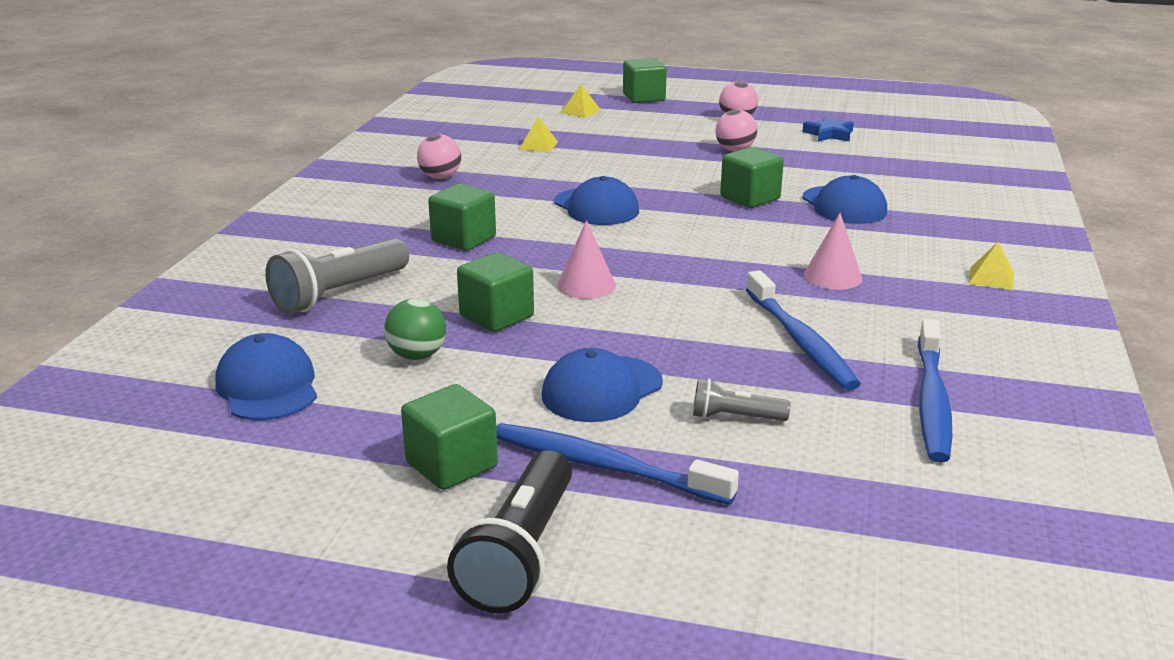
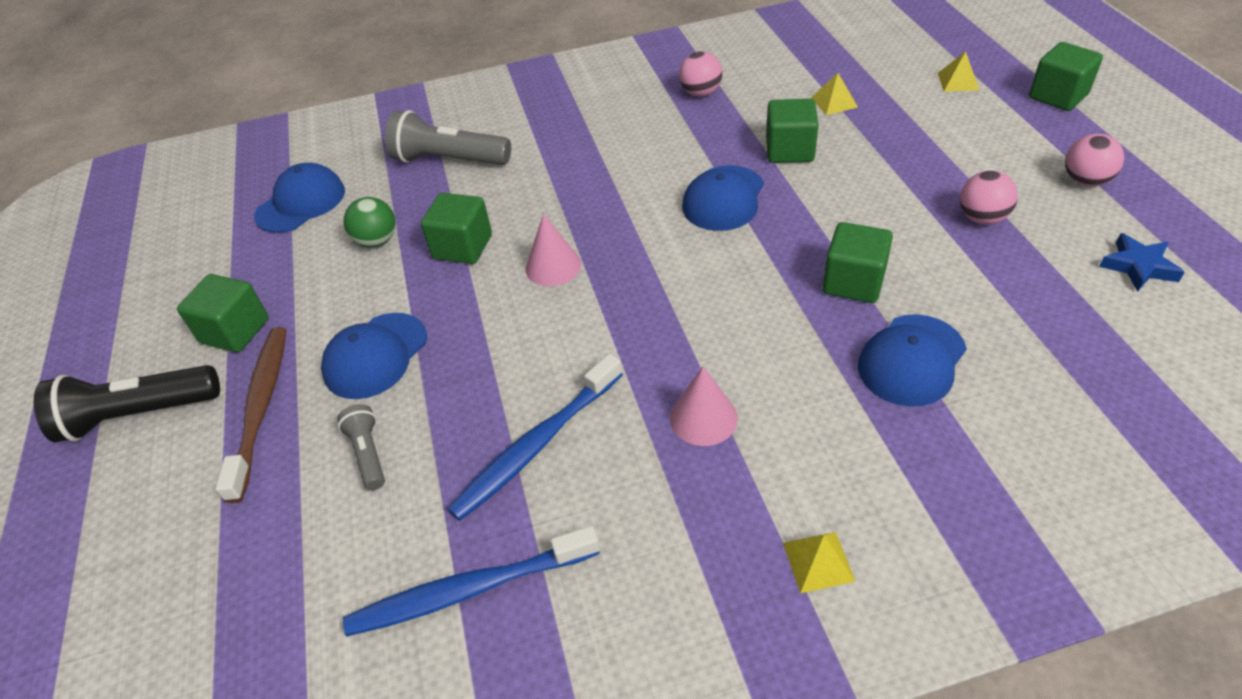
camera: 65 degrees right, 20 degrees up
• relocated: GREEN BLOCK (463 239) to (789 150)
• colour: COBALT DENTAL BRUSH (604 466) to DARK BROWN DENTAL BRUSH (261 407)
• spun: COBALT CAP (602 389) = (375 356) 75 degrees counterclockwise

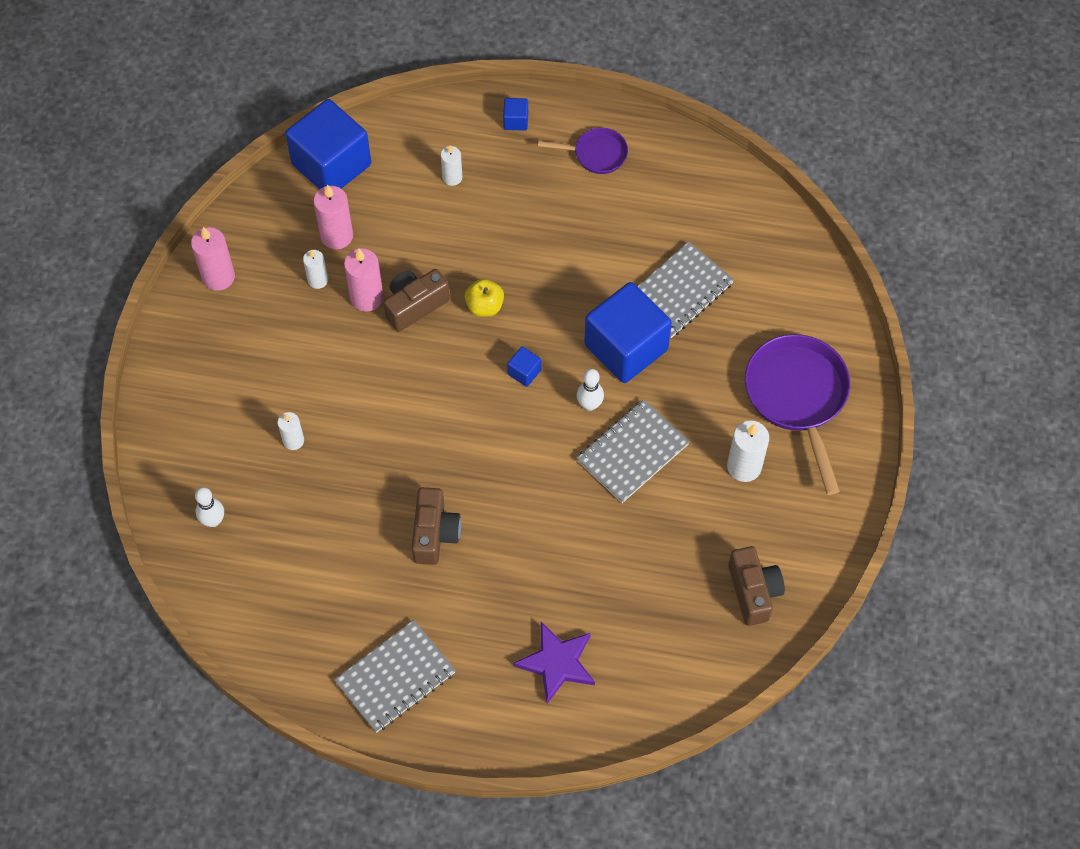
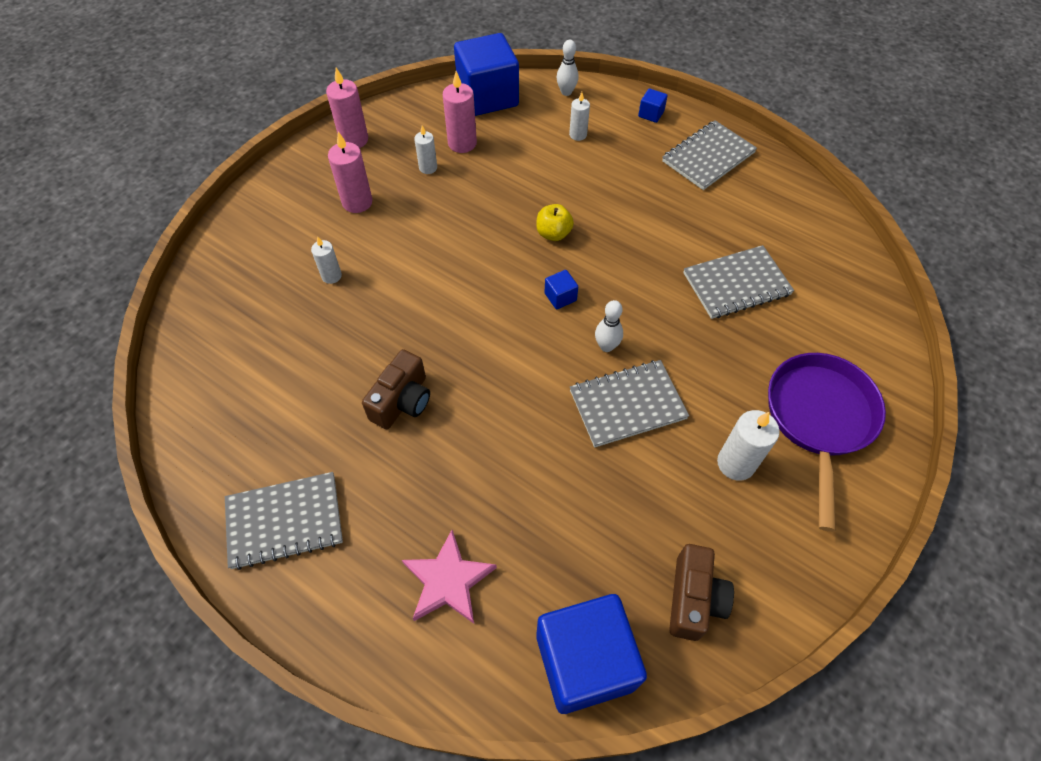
camera: 25 degrees right, 5 degrees down
• relocated: WHITE BOWLING PIN (213 520) to (566 92)
• relocated: PINK WAX CANDLE (367 297) to (357 202)
• missing: DARK BROWN COMPACT CAMERA (415 305)
• colour: VIOLET FIVE-POINTED STAR (557 663) to PINK FIVE-POINTED STAR (448 581)
• exchanged: VIOLET FRYING PAN (596 154) to GRAY NOTEBOOK (708 157)
• relocated: COBALT BLOCK (626 347) to (584 661)

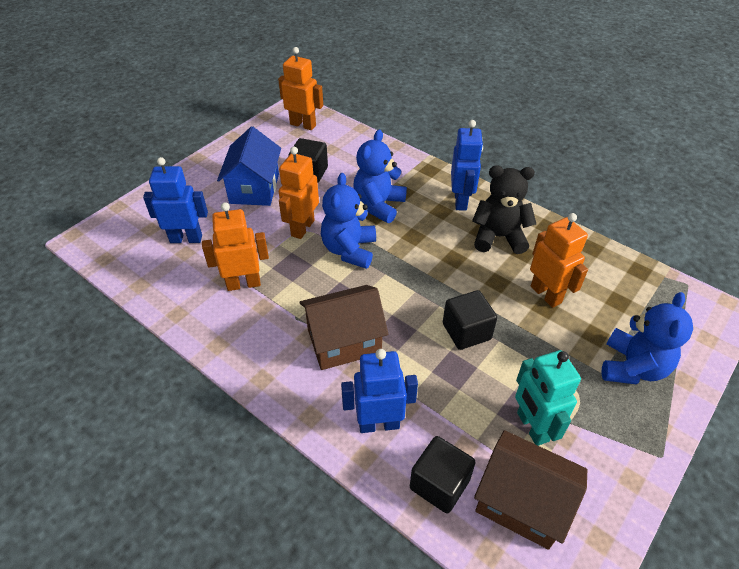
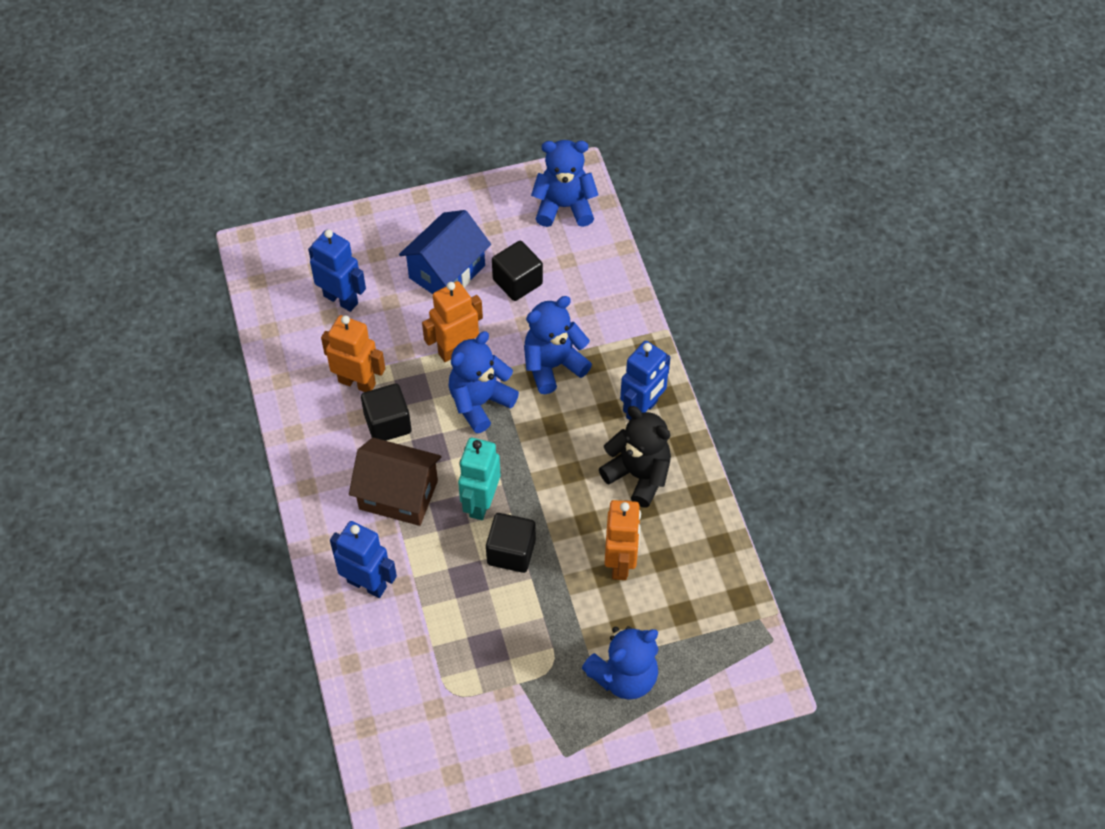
camera: 35 degrees right, 10 degrees up
• exchanged: BRIGHT ORANGE TOY ROBOT (303 125) to COBALT STUFFED BEAR (564 207)
• relocated: BLACK BLOCK (439 484) to (387 423)
• missing: DARK BROWN HOUSE (522 502)
• relocated: TEAL TOY ROBOT (532 427) to (480 503)

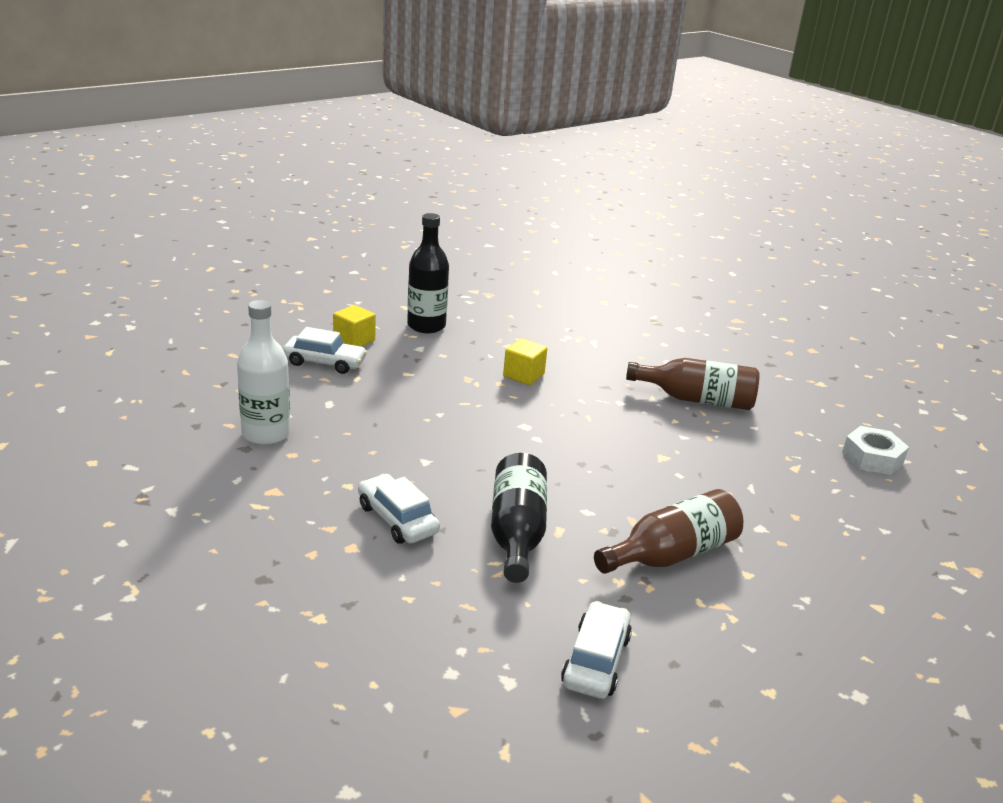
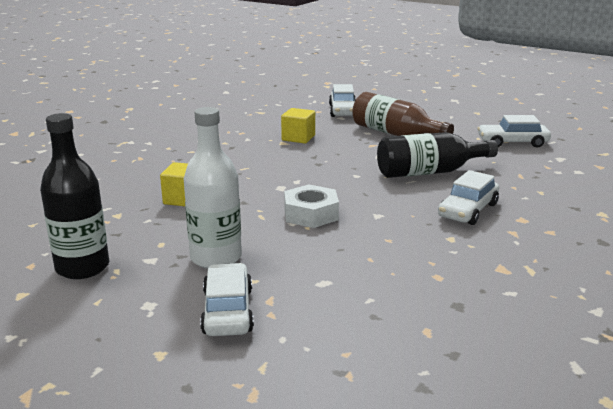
camera: 105 degrees left, 5 degrees down
• relocated: WHITE BOTTLE (266 434) to (216 258)
• relocated: YELLOW BLOCK (354 340) to (298 138)
• missing: DARK BROWN BOTTLE (697 400)
• relocated: WHITE HEXAGON NUT (872 458) to (311 214)
• appeared: WHITE AUTOMOBILE (343 111)

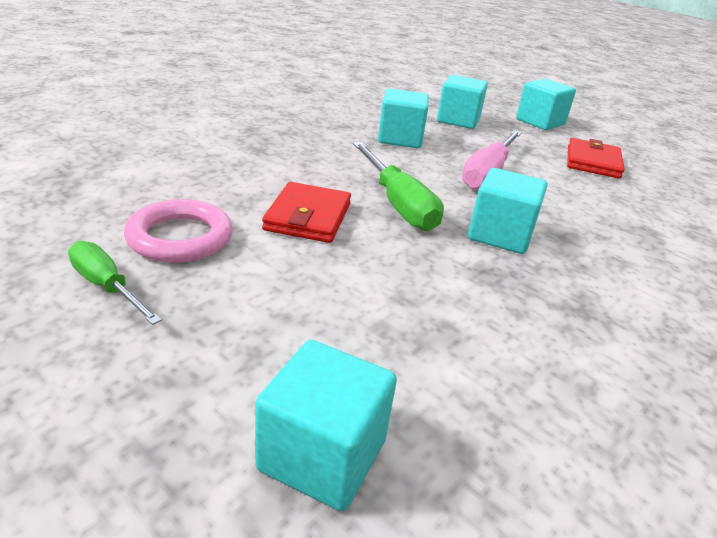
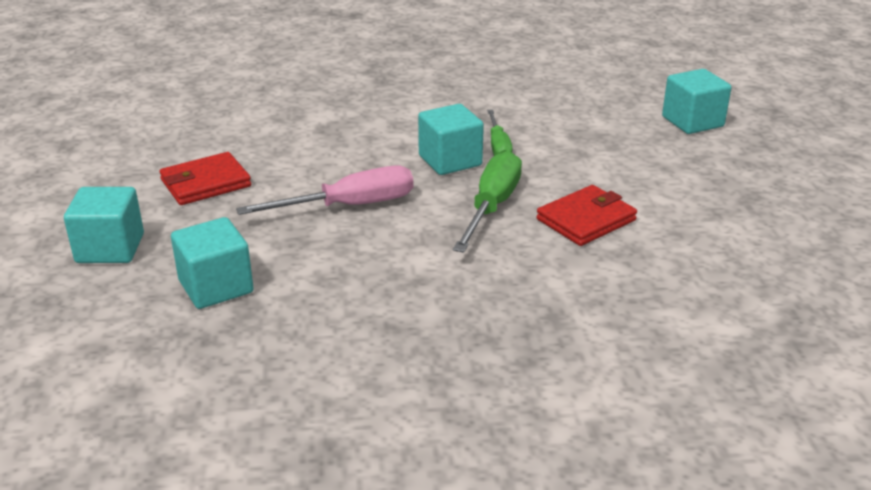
camera: 135 degrees left, 0 degrees up
• relocated: GREEN HAND SCREWDRIVER (107 286) to (498 146)
• missing: PINK TORUS (180 237)
• missing: TEAL BLOCK (400 139)

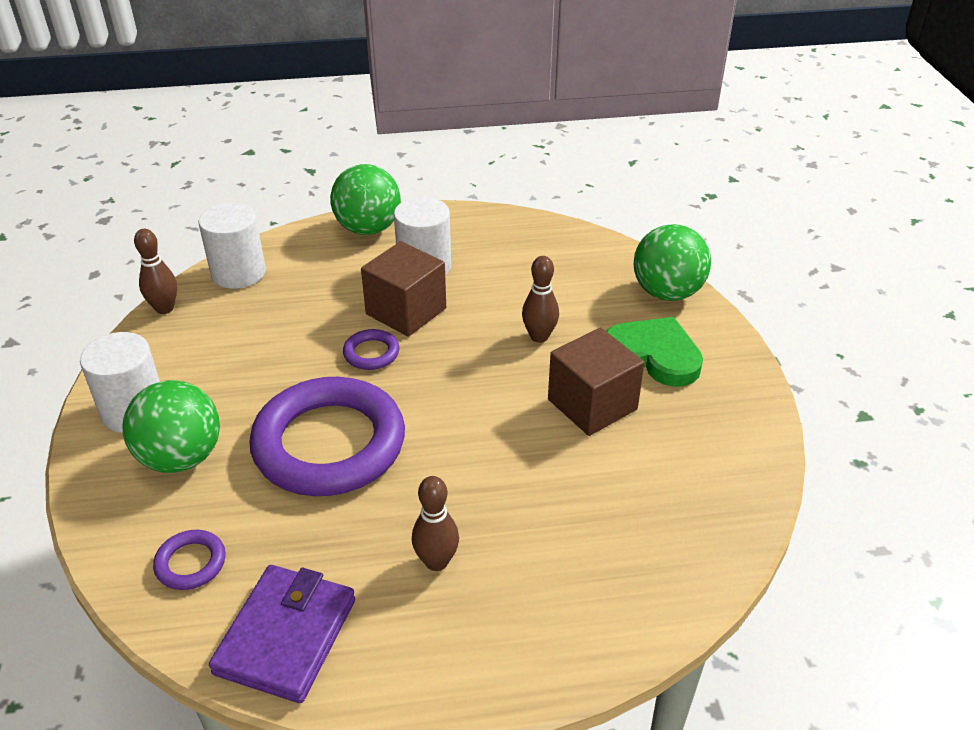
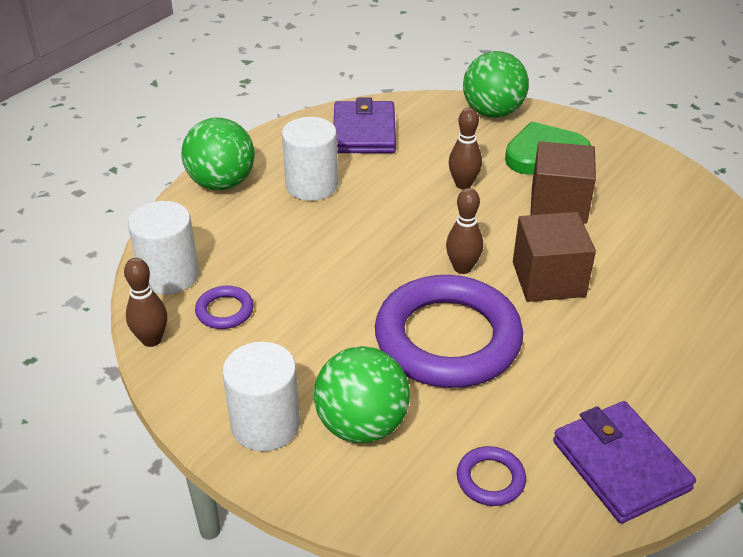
camera: 45 degrees left, 0 degrees up
• relocated: VIOLET TORUS (371 353) to (224 311)
• relocated: DARK BROWN BLOCK (406 311) to (548 279)
• relocated: DARK BROWN BOWLING PIN (436 561) to (462 268)
• appeared: VIOLET CARD WALLET (364 132)

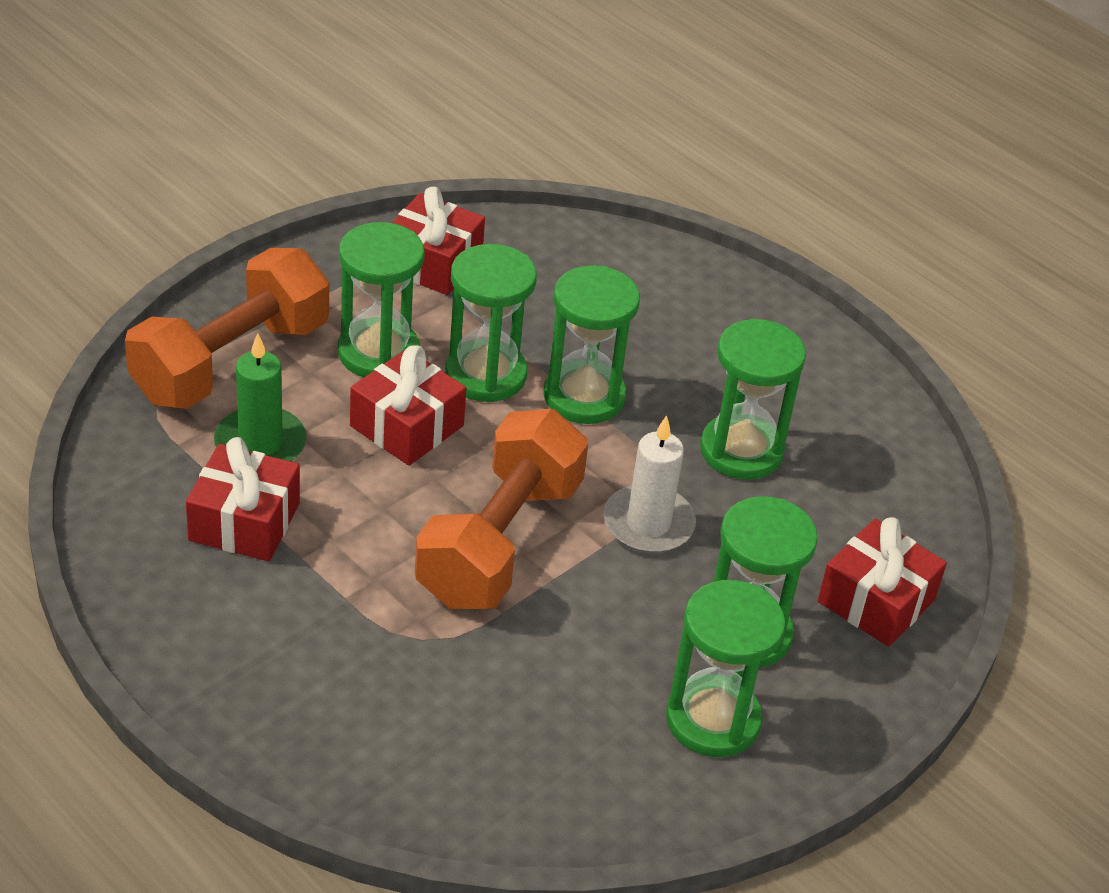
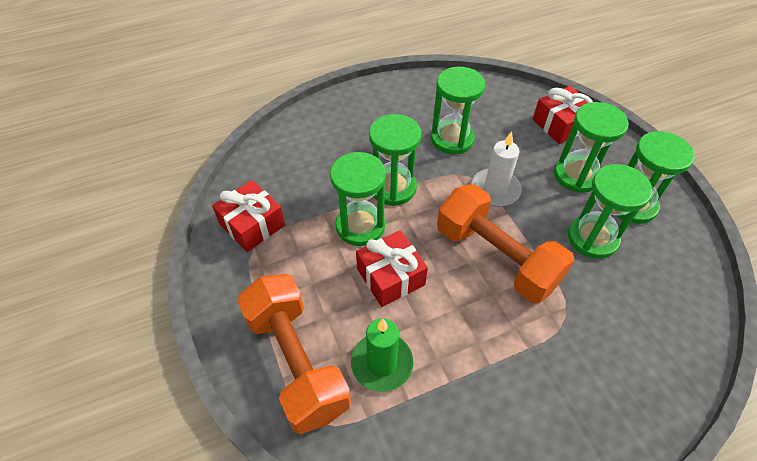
camera: 65 degrees left, 10 degrees up
• missing: RED GIFT (244 522)
• relocated: GREEN HOURGLASS (378 353) to (592 238)

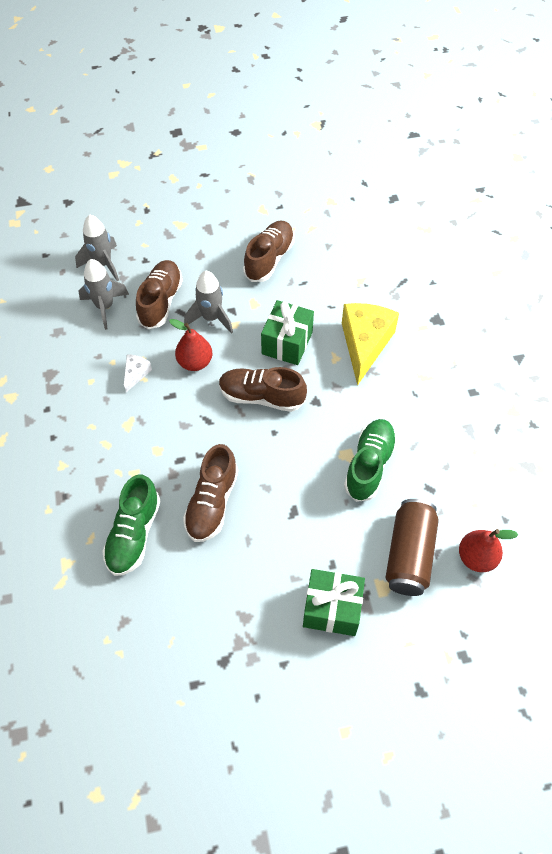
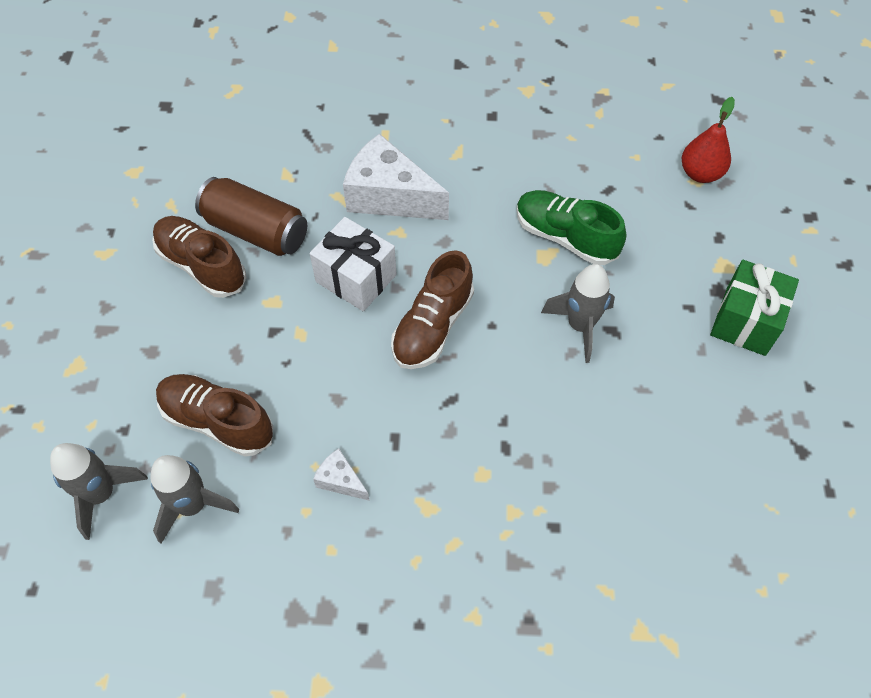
camera: 75 degrees left, 0 degrees up
• missing: GREEN SNEAKER (134 534)
• missing: RED TOY PEAR (195 362)
• missing: DARK BROWN SNEAKER (212 503)
• relocated: GRAY ROCKET (211 318) to (580 326)
• colour: GREEN GIFT (287 343) to WHITE GIFT (356 278)
• colour: YELLOW CHEESE WEDGE (365 344) to WHITE CHEESE WEDGE (389 196)
• relocated: DARK BROWN CAN (409 554) to (256 231)

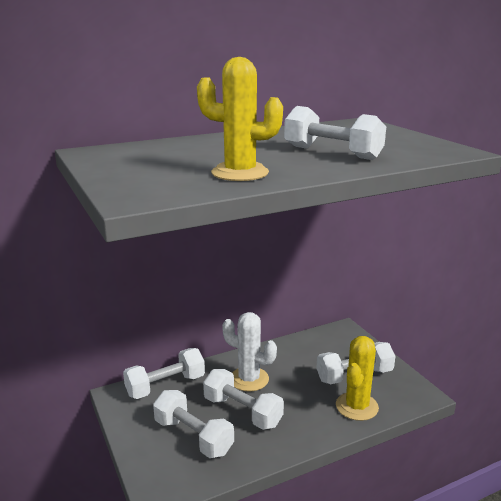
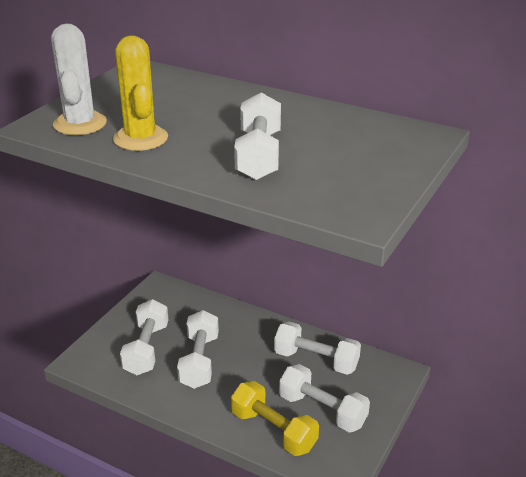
camera: 55 degrees right, 10 degrees up
• relocated: WHITE DUMBBELL (165 386) to (316 360)
• relocated: WHITE PRICKLY PLANT (249 379) to (80 124)
• exchanged: YELLOW PRICKLY PLANT (357 406) to YELLOW DUMBBELL (273 430)

